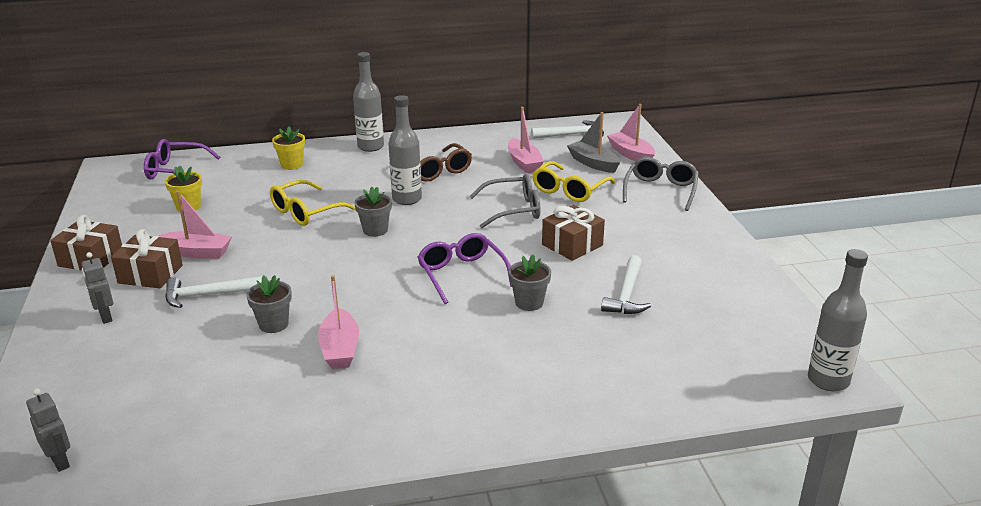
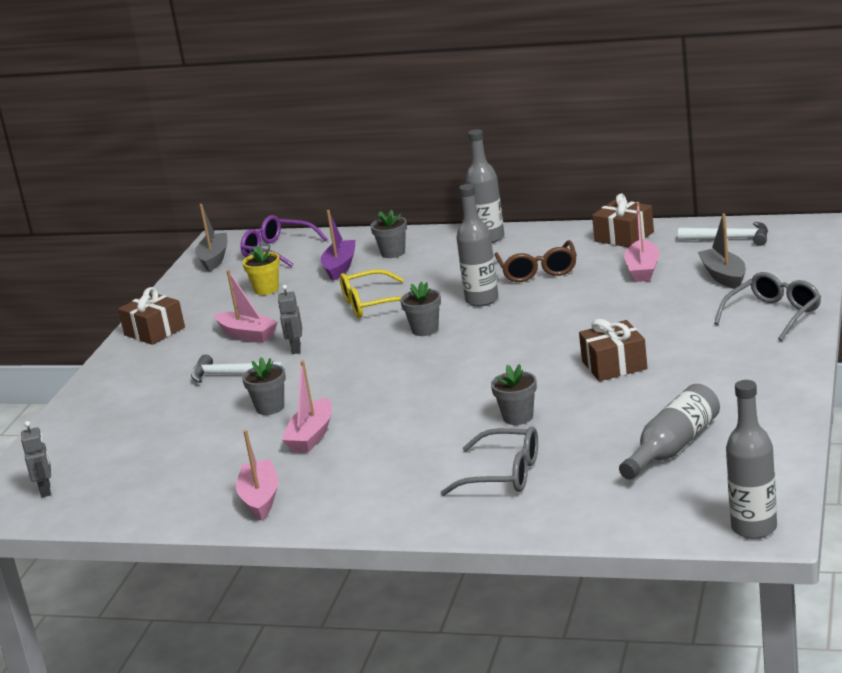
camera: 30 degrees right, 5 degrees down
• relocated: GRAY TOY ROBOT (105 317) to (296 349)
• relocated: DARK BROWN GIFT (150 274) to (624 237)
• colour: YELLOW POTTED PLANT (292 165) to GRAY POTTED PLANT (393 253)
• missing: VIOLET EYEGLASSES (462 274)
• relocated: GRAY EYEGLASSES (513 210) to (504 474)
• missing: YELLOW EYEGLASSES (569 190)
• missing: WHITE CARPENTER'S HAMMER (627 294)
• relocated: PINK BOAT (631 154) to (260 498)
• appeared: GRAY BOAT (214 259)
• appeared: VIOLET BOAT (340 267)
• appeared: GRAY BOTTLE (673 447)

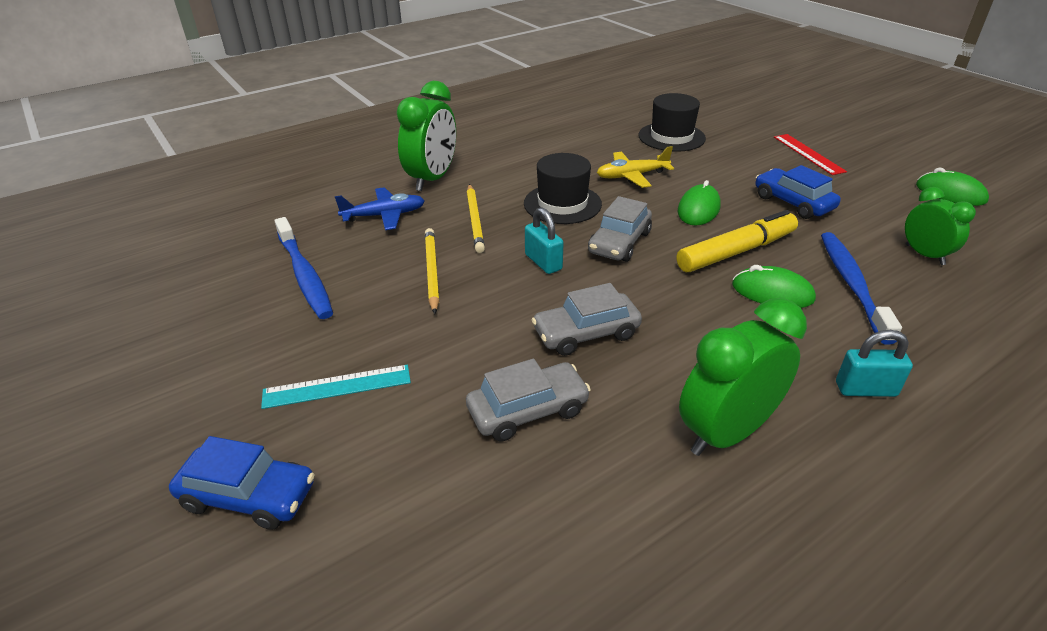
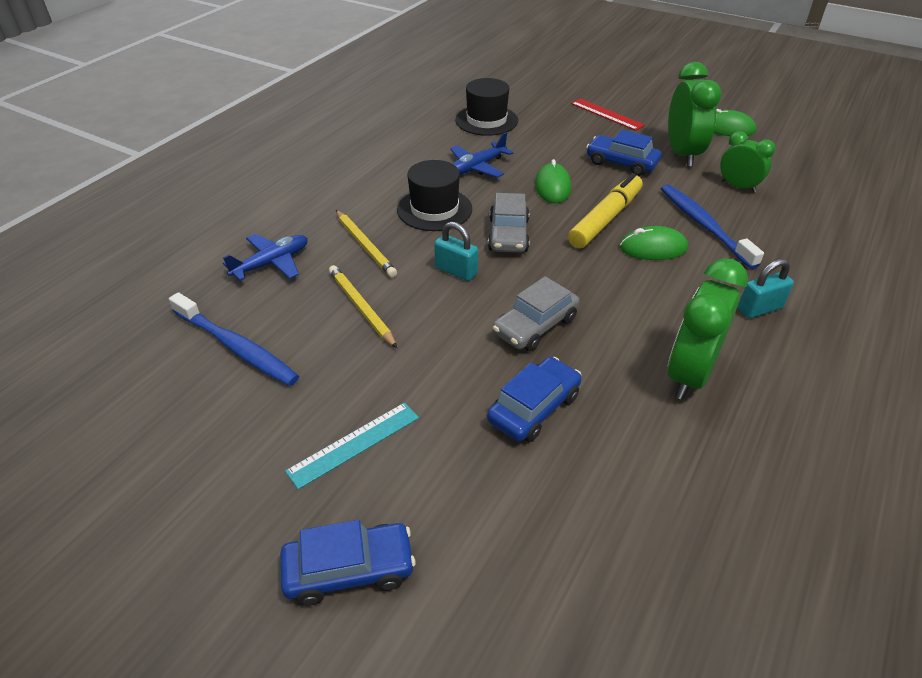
camera: 25 degrees left, 5 degrees up
• relocated: GREEN CLOCK (432 179) to (682 154)
• colour: GRAY AUTOMOBILE (528 411) to COBALT AUTOMOBILE (534 408)
• colour: YELLOW PLANE (632 176) to COBALT PLANE (477 167)

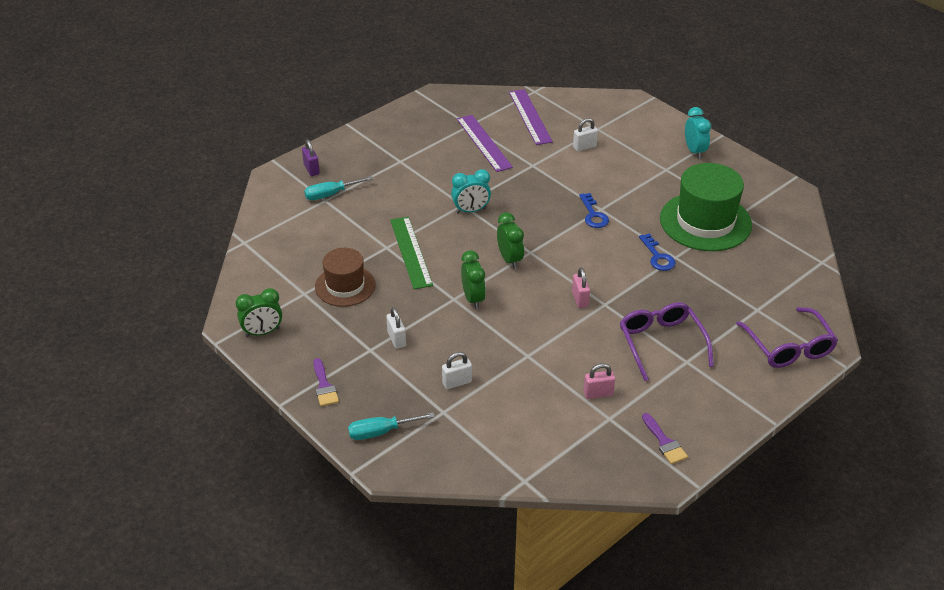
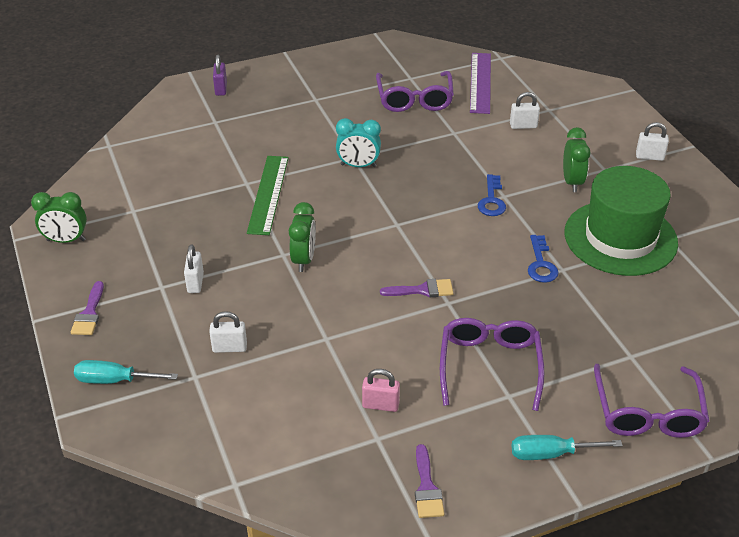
camera: 20 degrees right, 0 degrees up
• relocated: TEAL HAND SCREWDRIVER (331 194) to (551 454)
• missing: DARK BROWN TOP HAT (345 286)
• exchanged: VIOLET RULER (484 143) to VIOLET EYEGLASSES (414 99)
• relocated: GREEN CLOCK (510 259) to (572 182)
• exchanged: PINK LOCK (580 299) to VIOLET BRUSH (422 290)
• exchanged: TEAL CLOCK (694 151) to WHITE LOCK (649 157)

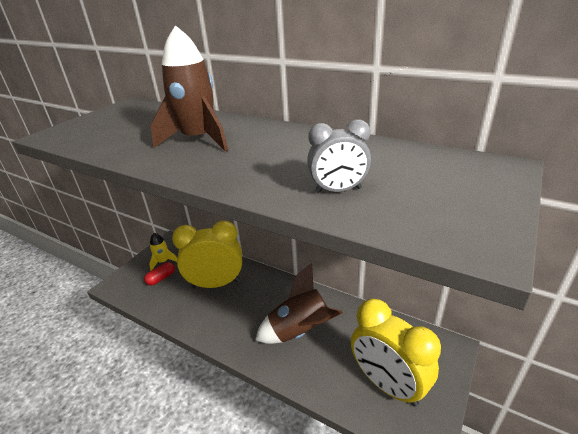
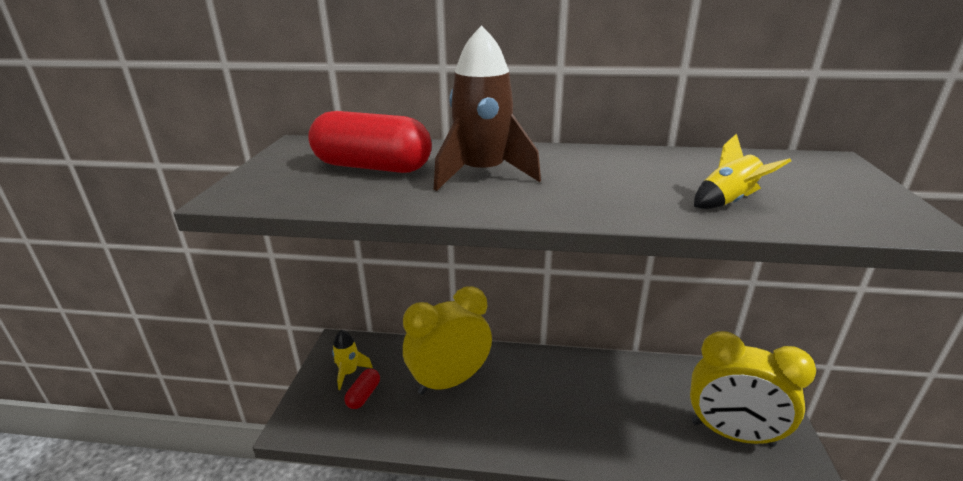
camera: 25 degrees left, 5 degrees down
• missing: DARK BROWN ROCKET (300 331)
• exchanged: GRAY CLOCK (338 190) to YELLOW ROCKET (728 202)
• appeared: RED PILL (372 167)

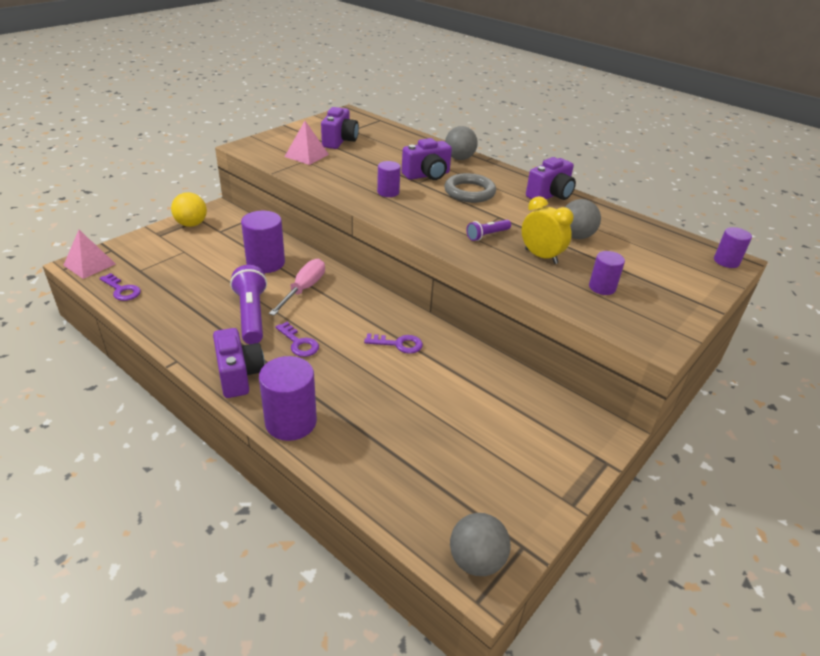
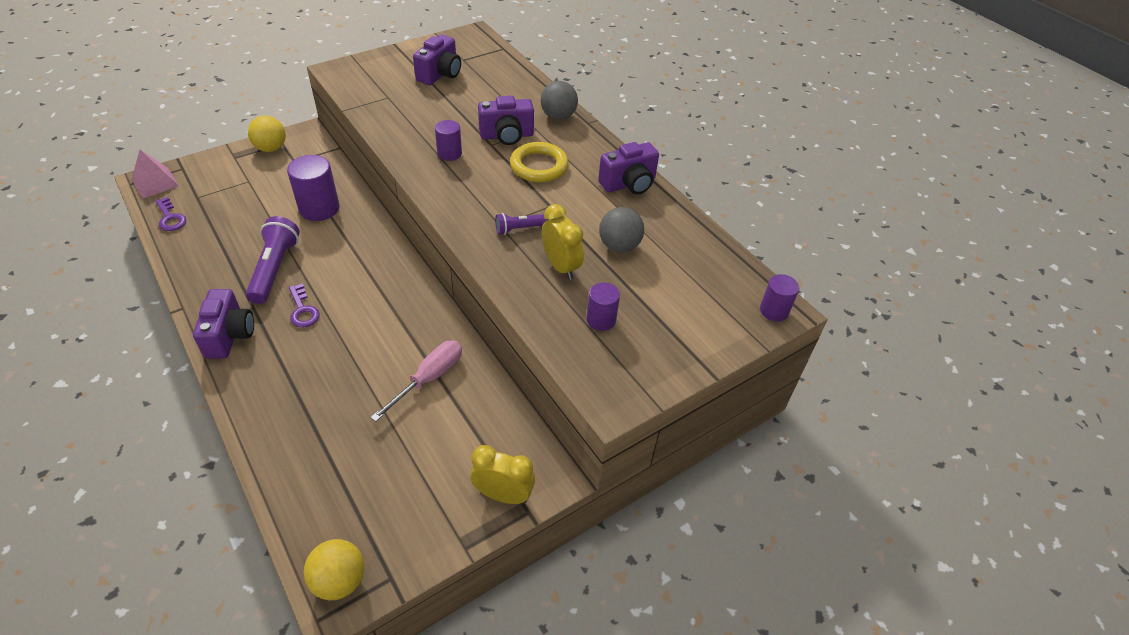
camera: 15 degrees right, 10 degrees up
• missing: VIOLET SOLID CYLINDER (291 422)
• relocated: PINK HAND SCREWDRIVER (303 289) to (429 378)
• missing: PINK SOLID PYRAMID (306 155)
• missing: VIOLET KEY (398 344)
• colour: GRAY TORUS (469 192) to YELLOW TORUS (539 166)
• colour: GRAY BALL (476 560) to YELLOW BALL (339 580)
• appeared: YELLOW CLOCK (503 495)

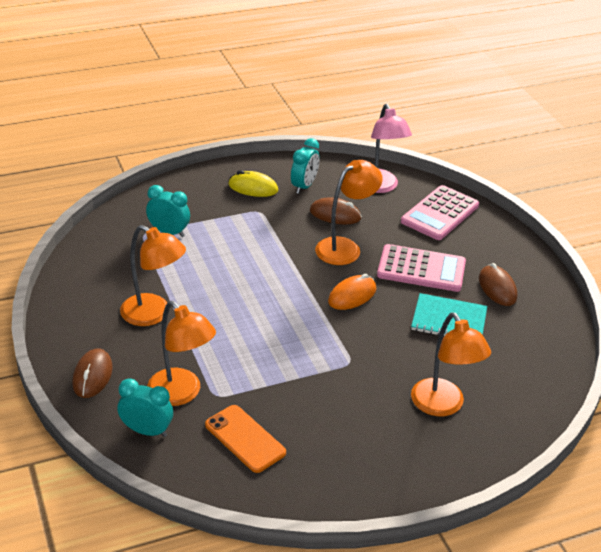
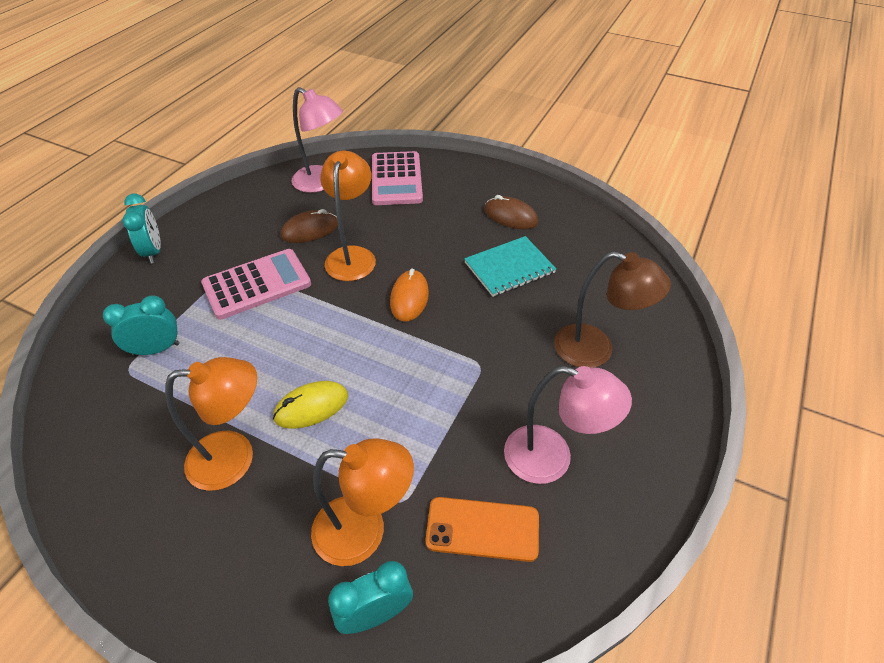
camera: 40 degrees left, 10 degrees up
• missing: DARK BROWN MOUSE (92 376)
• relocated: YELLOW MOUSE (253 188) to (311 407)
• relocated: TEAL CLOCK (304 186) to (153 251)
• relocated: PINK ADDING MACHINE (421 269) to (257 284)
• colour: BRIGHT ORANGE DESK LAMP (443 406) to DARK BROWN DESK LAMP (595 350)
• appeared: PINK DESK LAMP (552 458)

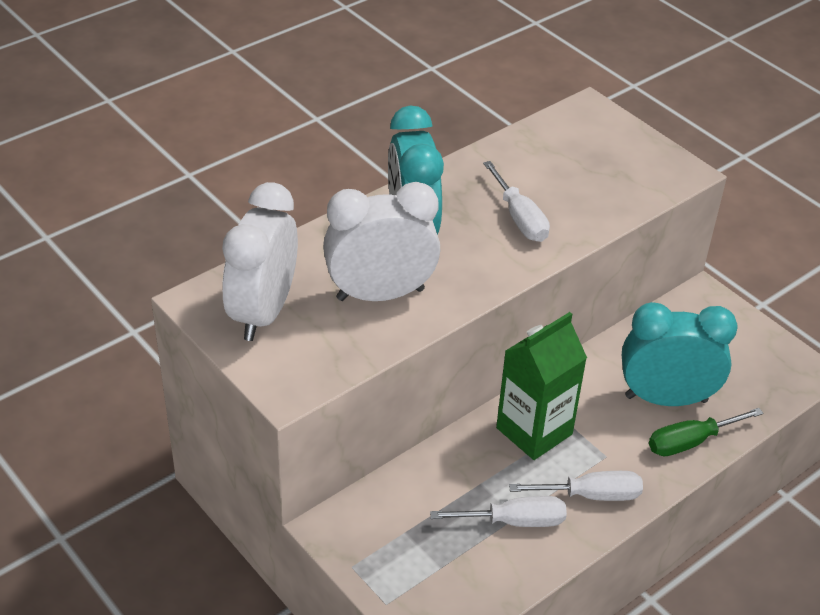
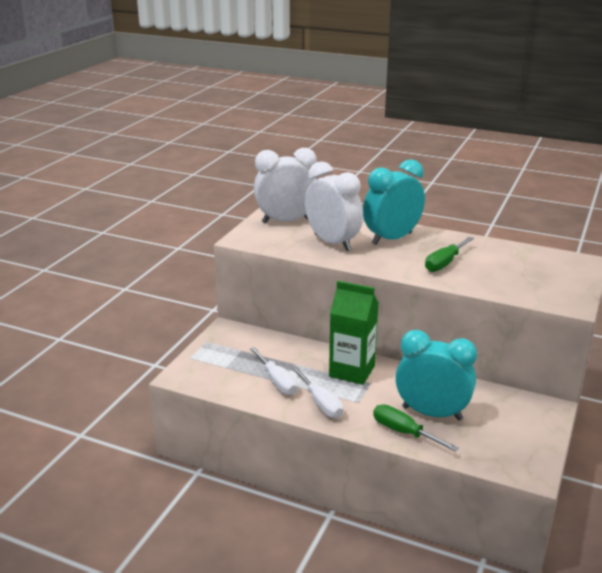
camera: 65 degrees right, 15 degrees down
• colour: WHITE HAND SCREWDRIVER (519 218) to GREEN HAND SCREWDRIVER (444 263)
• spun: TEAL CLOCK (666 399) = (432 413) 45 degrees counterclockwise

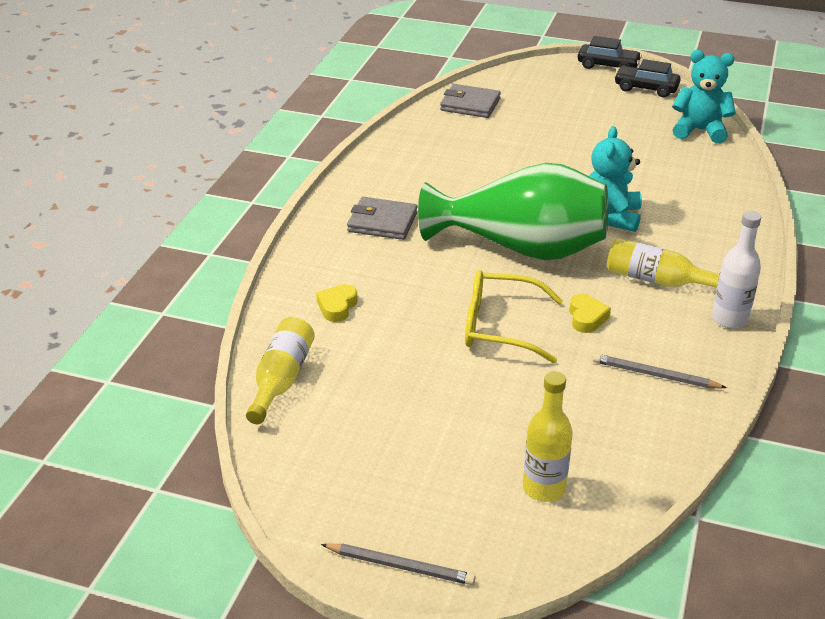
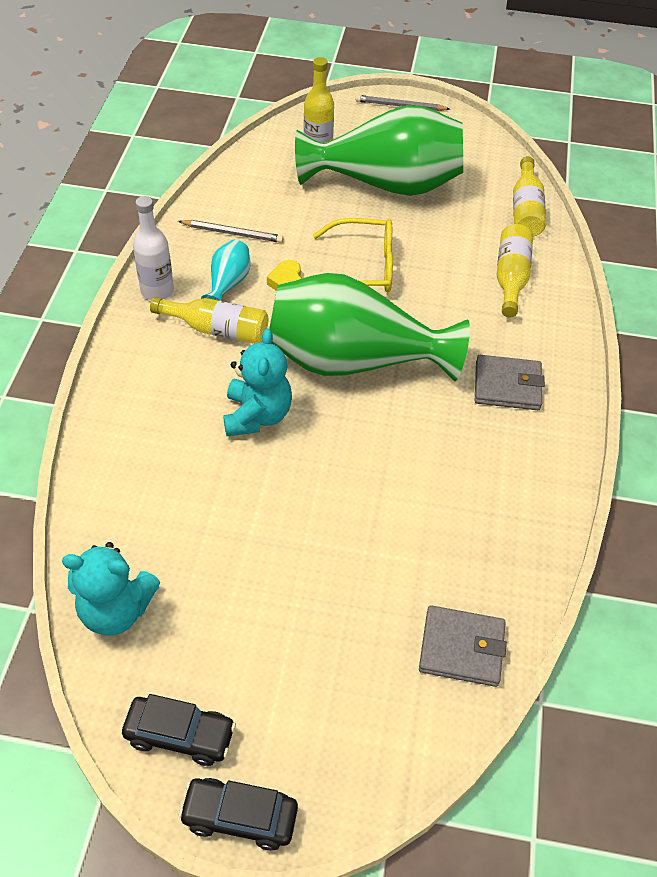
camera: 170 degrees right, 15 degrees up
• exchanged: YELLOW HEART (337 307) to YELLOW BOTTLE (511 278)
• appeared: TEAL TALL VASE (228 284)
• appeared: GREEN TALL VASE (386 184)

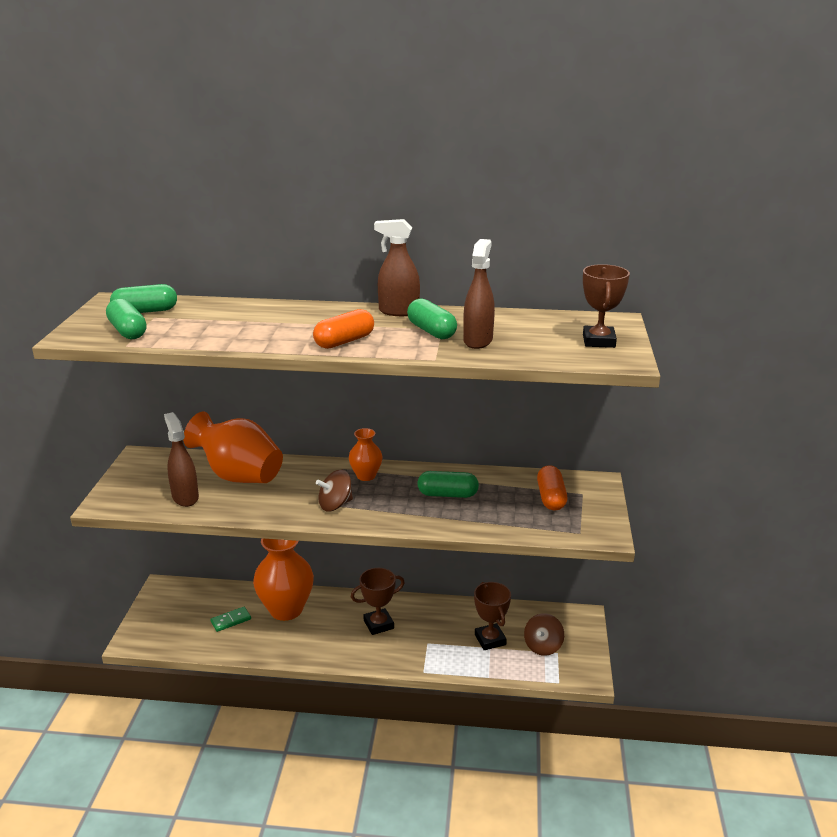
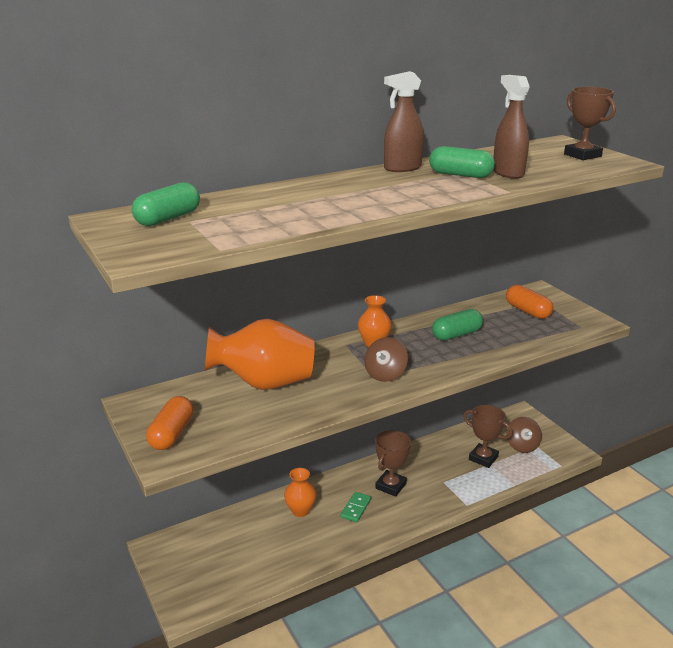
camera: 35 degrees left, 0 degrees up
• missing: GREEN PILL (128 331)
• missing: DARK BROWN SPRAY CLEANER (185 497)
• relocated: GREEN DOMINO PIECE (231 620) to (356 508)
• size: BRIGHT ORANGE TALL VASE (286 609) = (300 510) x0.52
• relocated: BRIGHT ORANGE PILL (344 341) to (172 434)

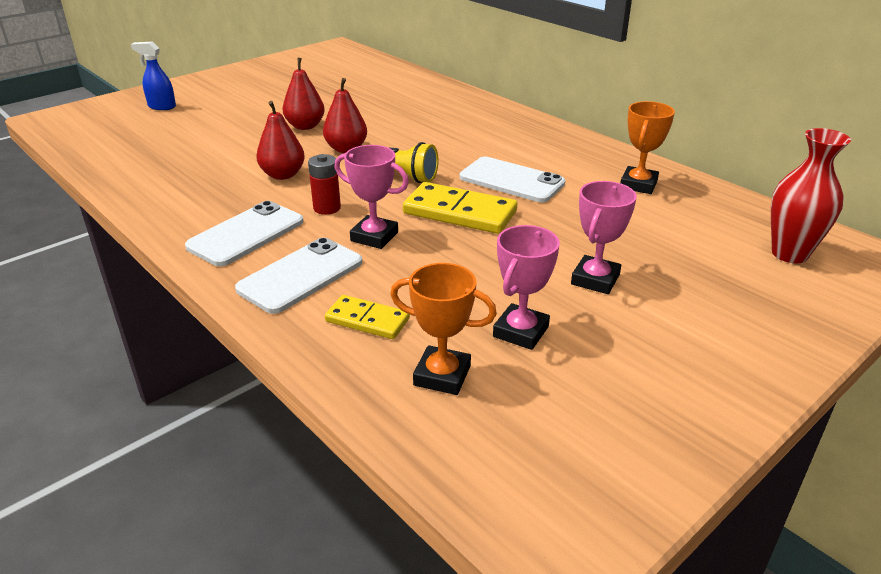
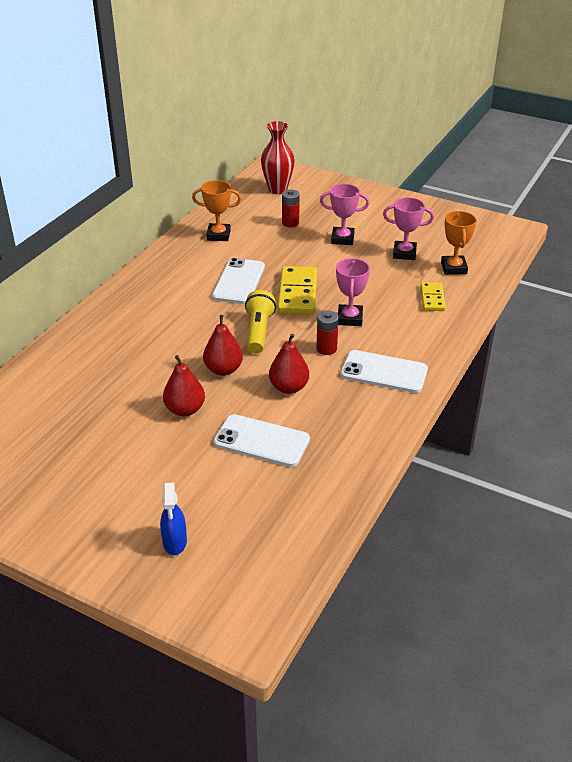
camera: 110 degrees left, 5 degrees up
• relocated: WHITE SMARTPHONE (300 275) to (261 441)
• appeared: RED BATTERY (290 223)

